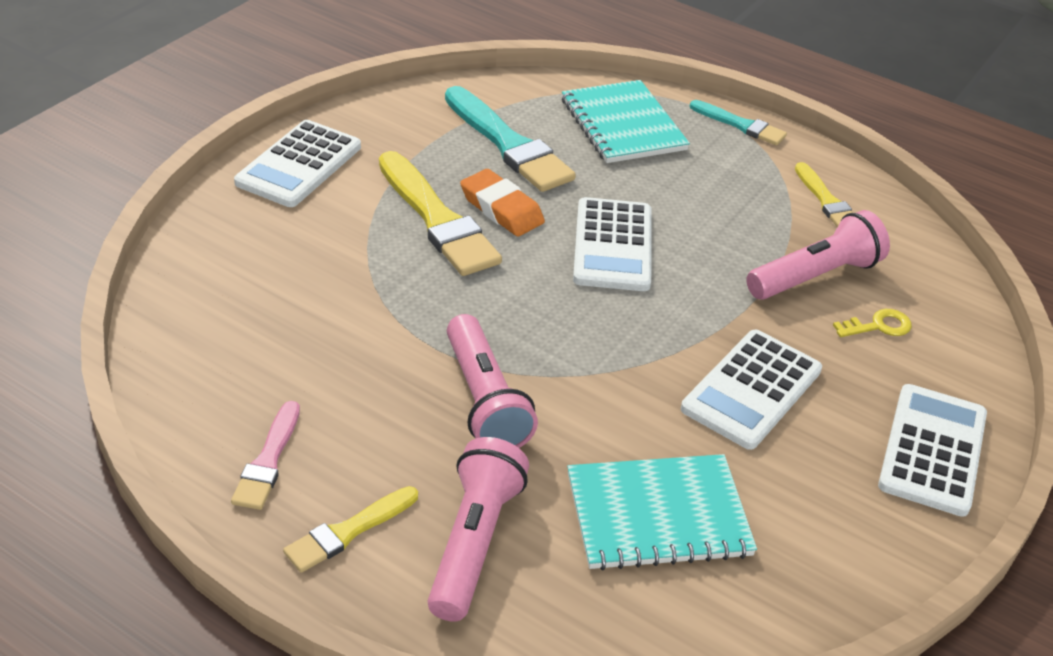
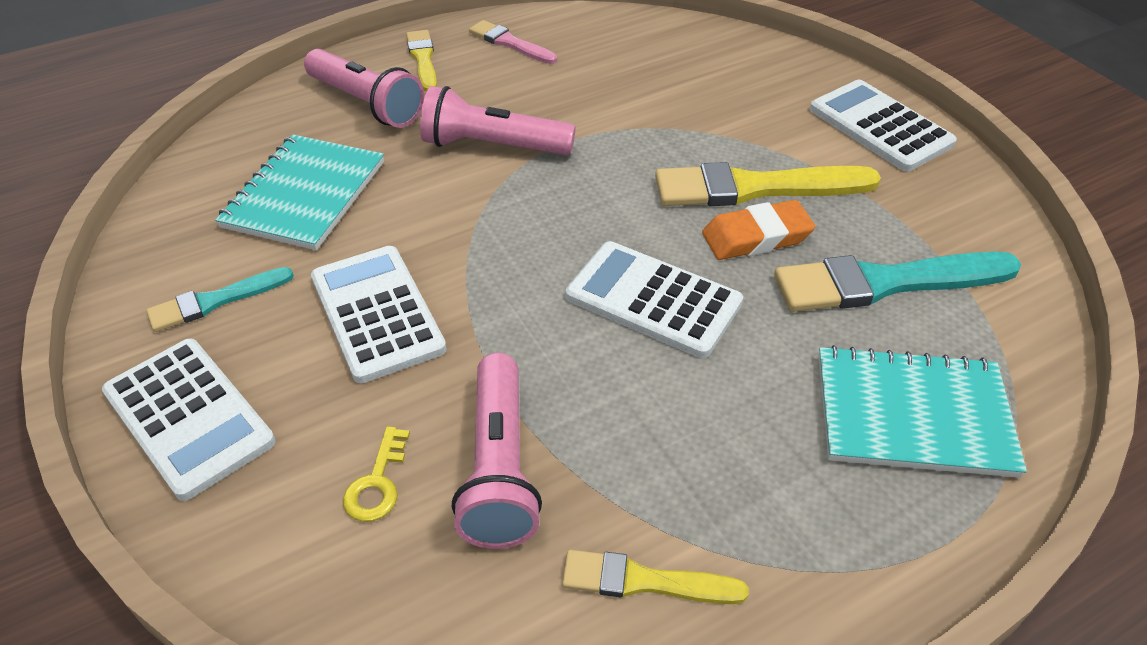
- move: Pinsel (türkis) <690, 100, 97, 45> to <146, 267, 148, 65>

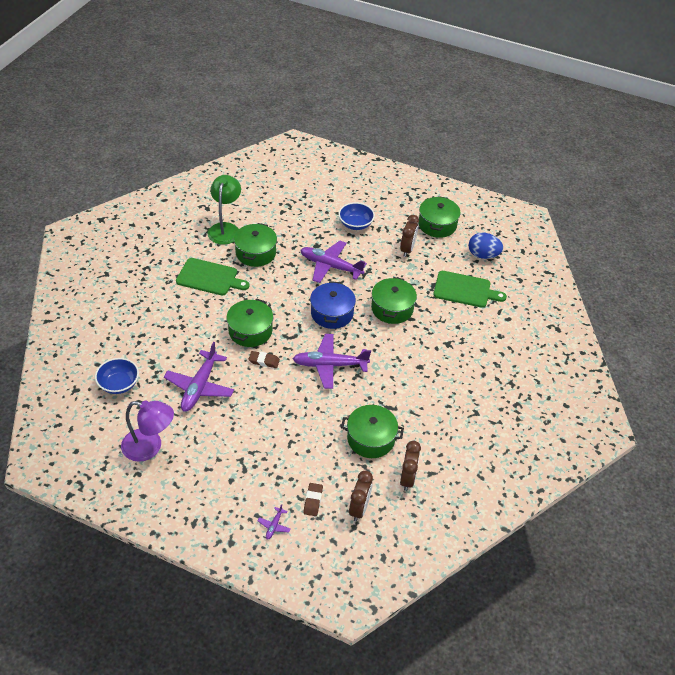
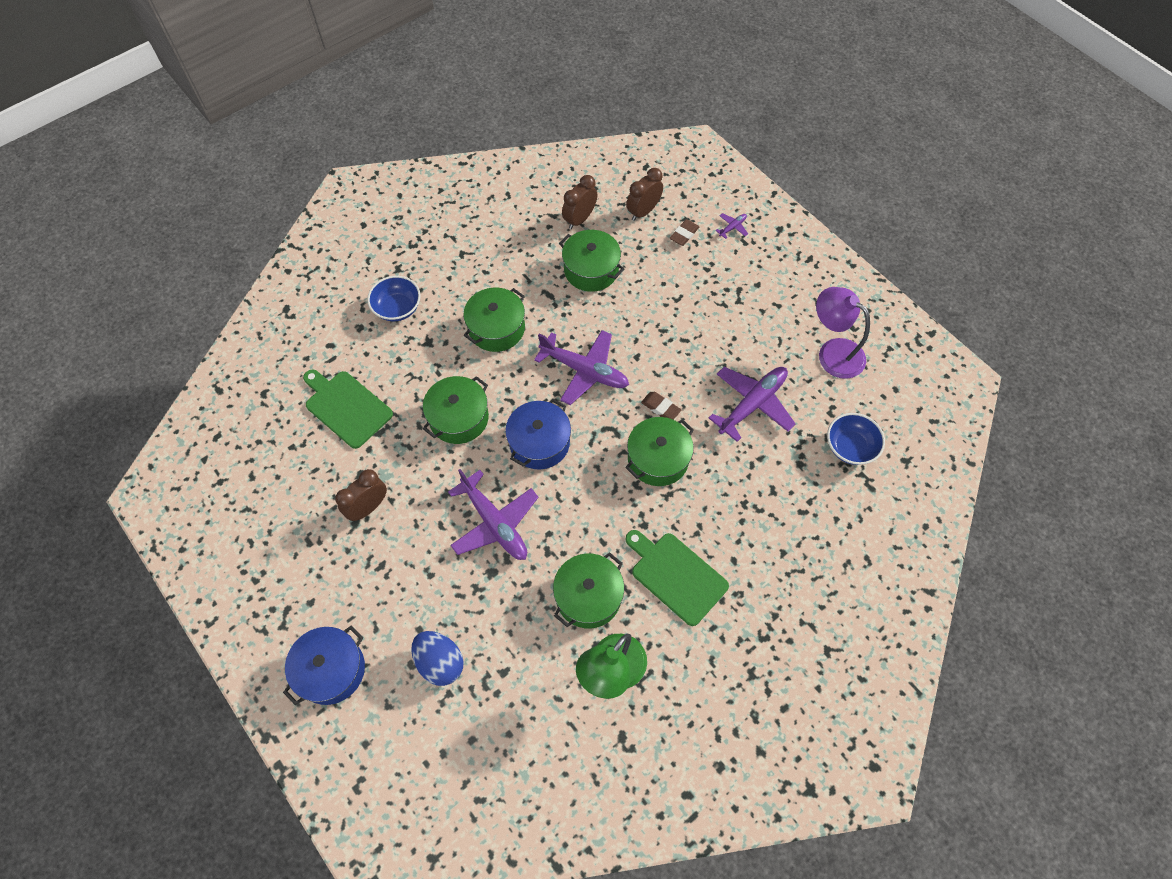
- insert: Kochtopf (blau) <283, 625, 82, 80>
- move: Schüssel (blau) <339, 202, 36, 28> to <367, 276, 54, 45>
- move: Ei (blau) <469, 233, 34, 26> to <411, 631, 53, 55>
- move: Kochtopf (grün) <418, 196, 43, 42> to <463, 288, 62, 64>

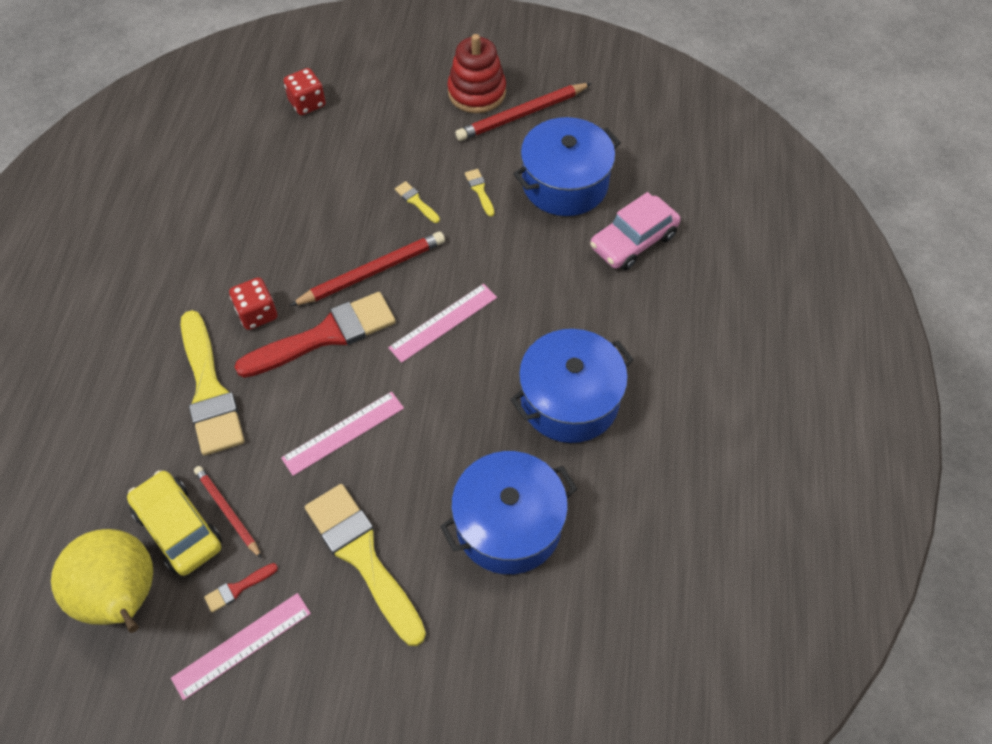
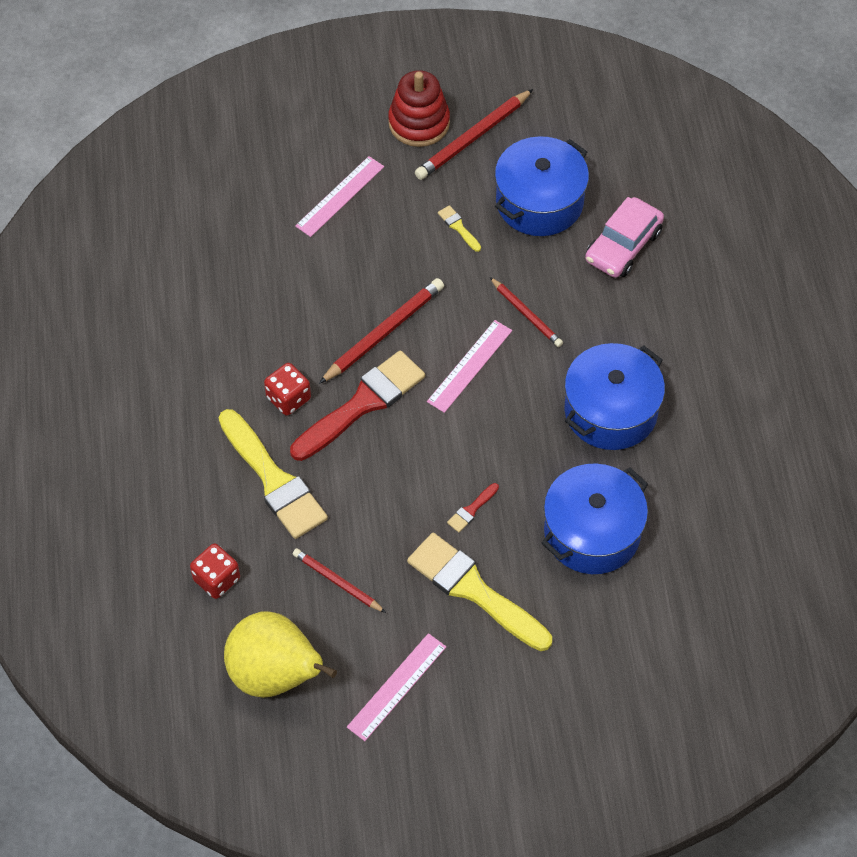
- move: Spielwürfel (rot) <283, 68, 43, 47> to <190, 543, 50, 56>
- move: Lineal (rosa) <281, 391, 123, 85> to <295, 156, 89, 81>
- move: Pinsel (rot) <204, 563, 74, 49> to <447, 483, 52, 49>
- insert: Bleistift (rot) <490, 277, 73, 70>
- delete: Auto (gelb) <127, 470, 95, 106>
- delete: Pinsel (gelb) <395, 181, 45, 42>

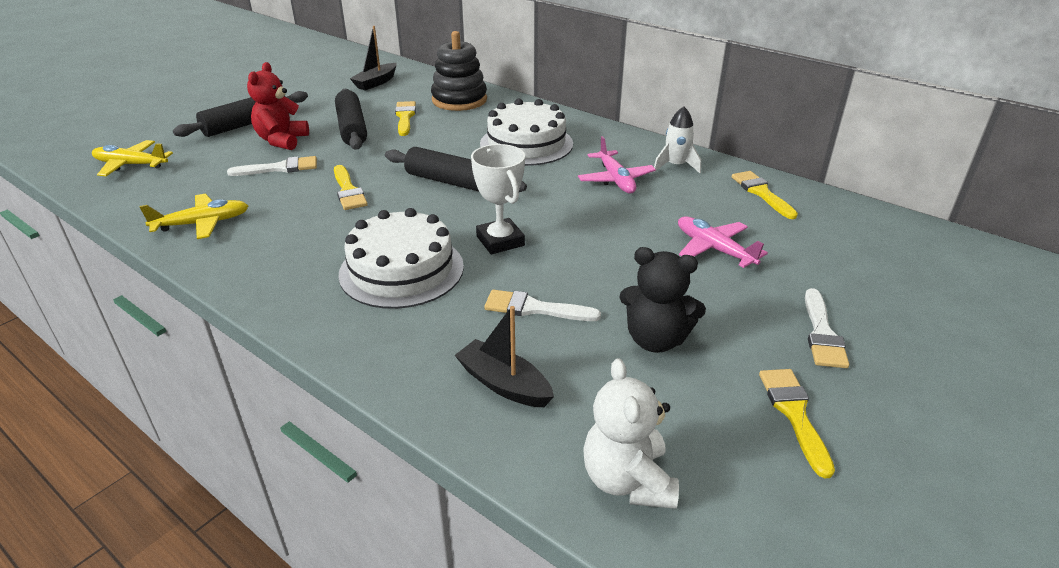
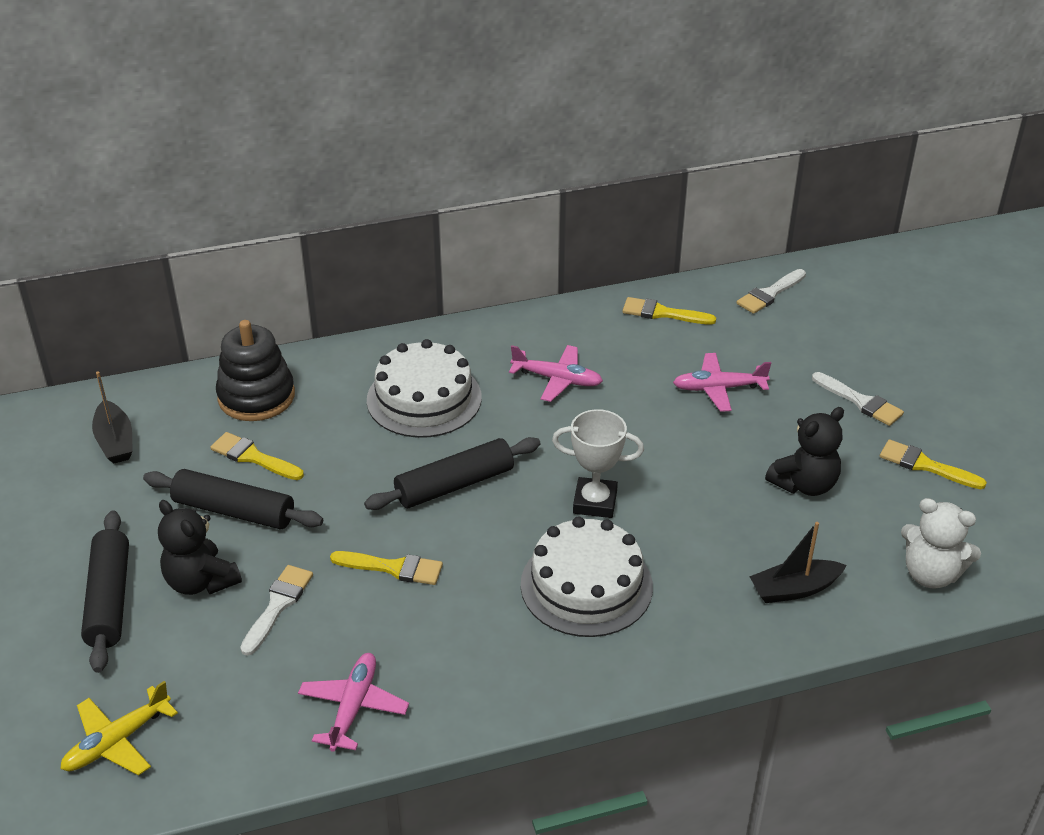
- recolor: Teddybär (rot) <247, 62, 62, 88> to Teddybär (schwarz) <158, 500, 84, 95>
- recolor: Flugzeug (gelb) <140, 194, 108, 45> to Flugzeug (rosa) <298, 653, 111, 99>
- move: Pinsel (weiß) <484, 290, 117, 31> to <737, 269, 69, 45>
- delete: Rakete (weiß) <654, 106, 47, 67>

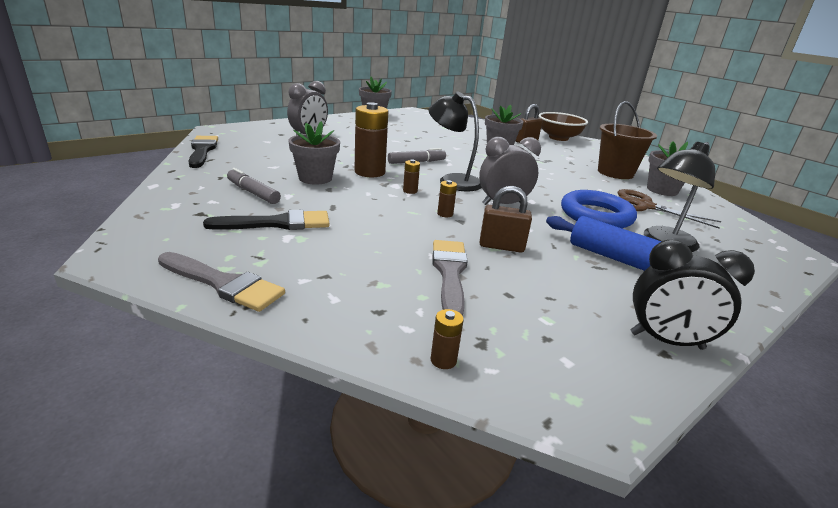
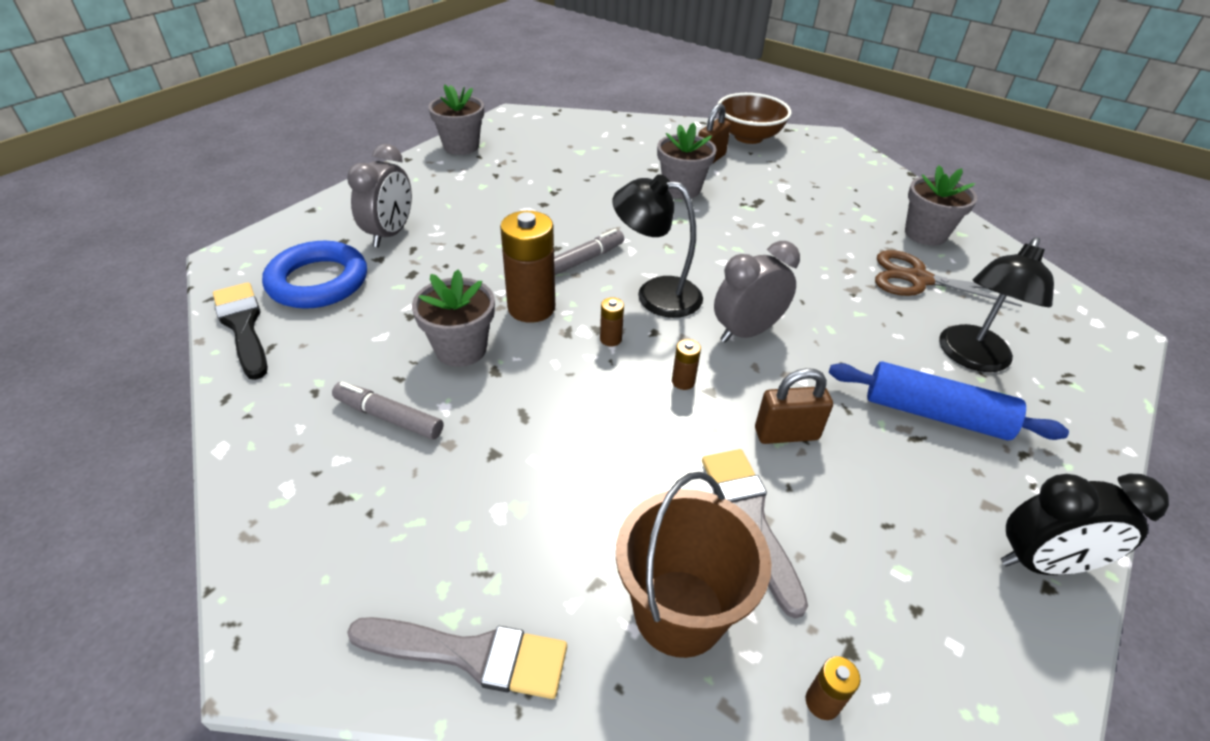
- move: Ring (blau) <561, 190, 76, 38> to <262, 241, 105, 68>
- move: Eimer (braun) <598, 101, 59, 78> to <616, 472, 156, 186>
- delete: Pinsel (schwarz) <203, 210, 127, 20>

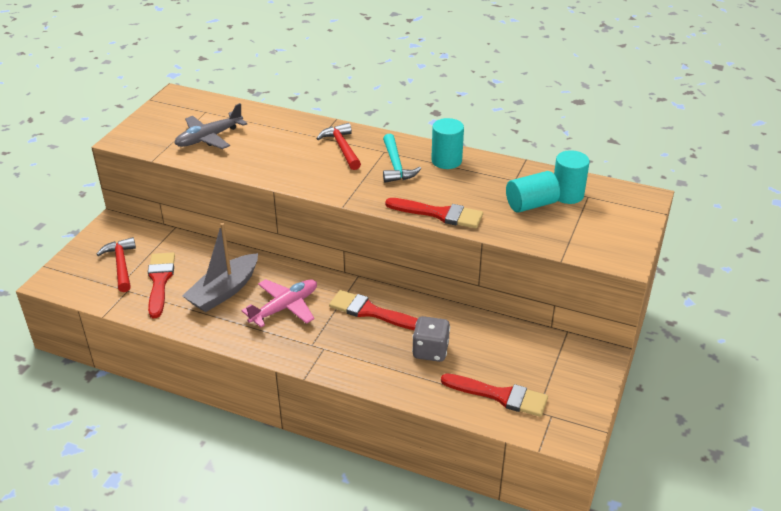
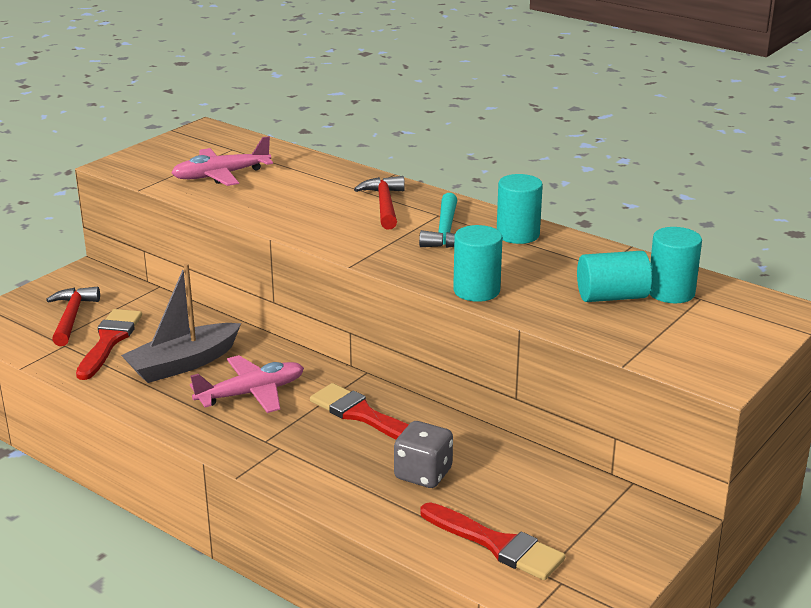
- recolor: Flugzeug (grau) <174, 103, 73, 46> to Flugzeug (rosa) <171, 136, 102, 50>
- replace: Pinsel (rot) <385, 198, 98, 30> to Vollzylinder (türkis) <453, 225, 49, 77>

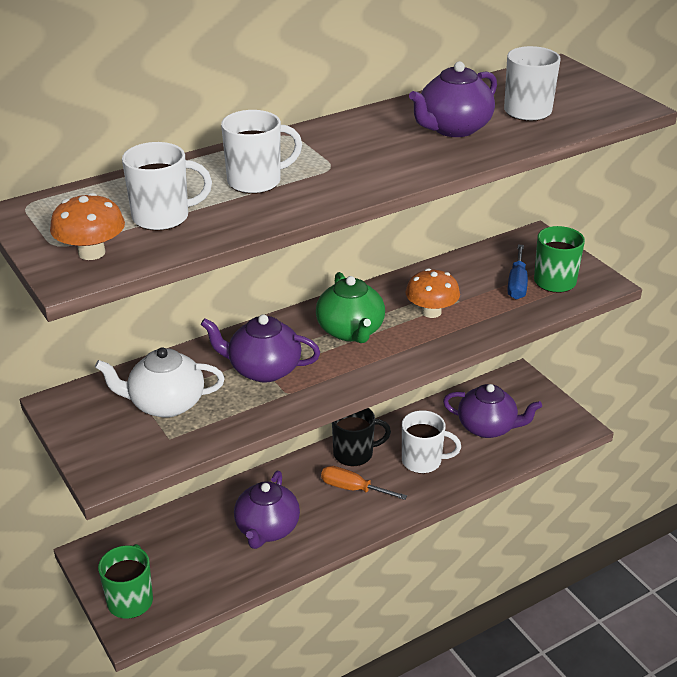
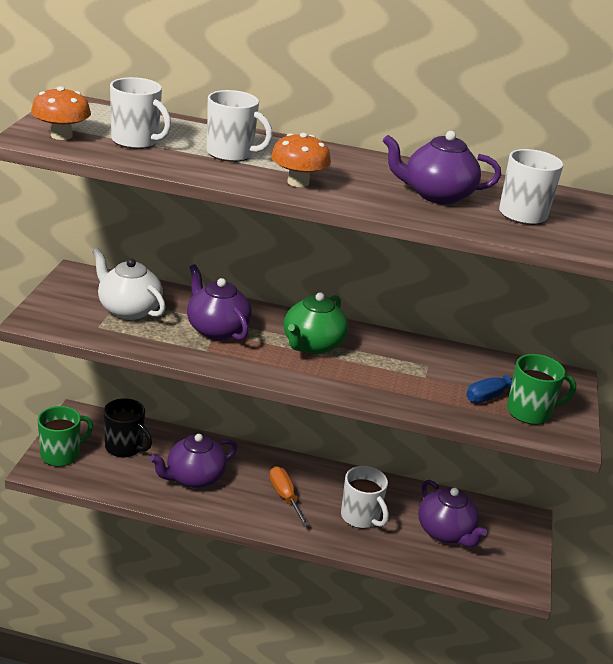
- move: Tasse (schwarz) <332, 408, 59, 58> to <104, 398, 48, 59>
- move: Pilz (orange) <405, 268, 55, 50> to <271, 133, 60, 54>

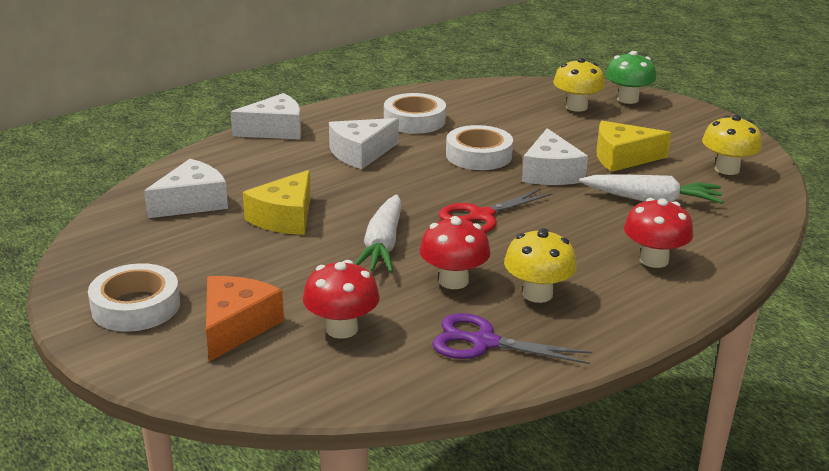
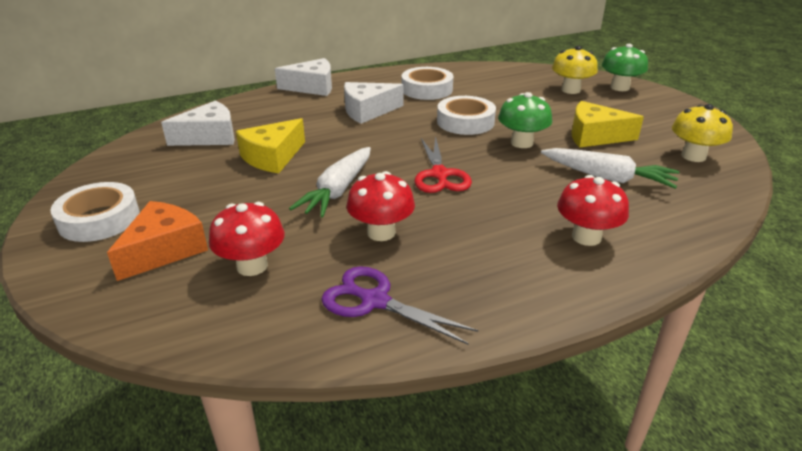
- rotate: Schere (rot) <438, 188, 115, 45> = <415, 136, 57, 57> 75 degrees counterclockwise
- replace: Käse (weiß) <522, 128, 66, 57> to Pilz (grün) <498, 92, 54, 56>
- delete: Pilz (gelb) <504, 228, 73, 75>

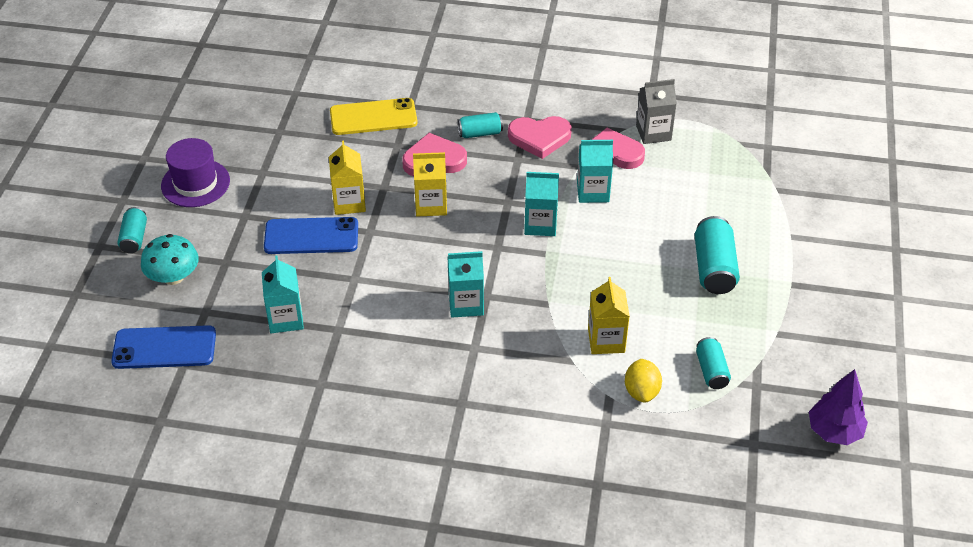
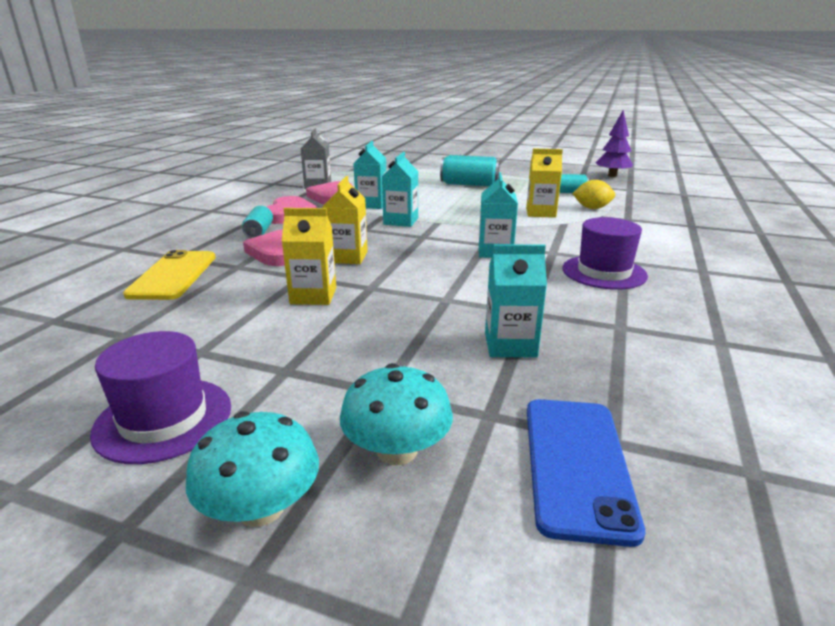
- replace: Dose (türkis) <117, 207, 30, 46> to Pilz (türkis) <186, 411, 133, 116>
- insert: Hut (lila) <563, 217, 85, 73>
- delete: Handy (blau) <264, 217, 94, 37>

